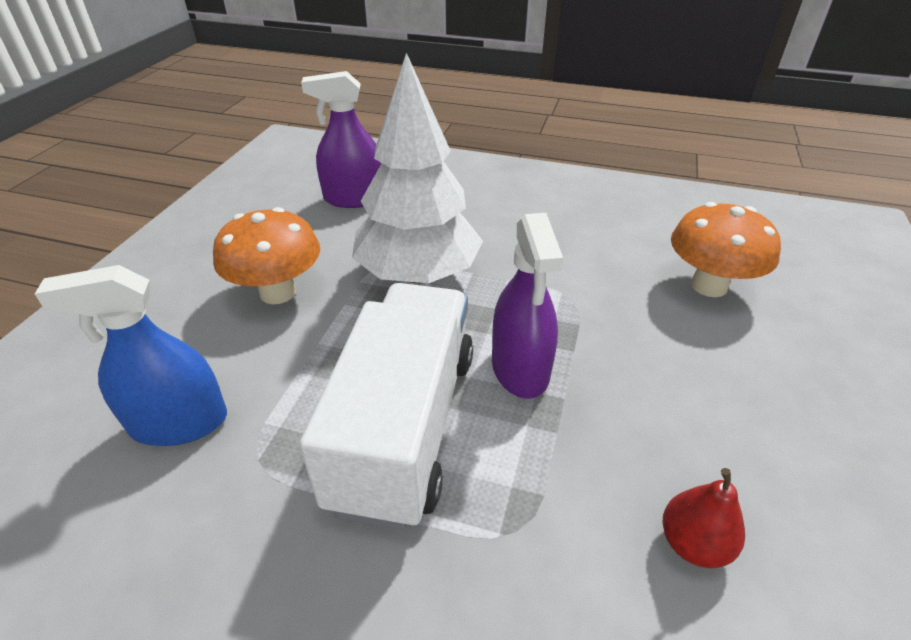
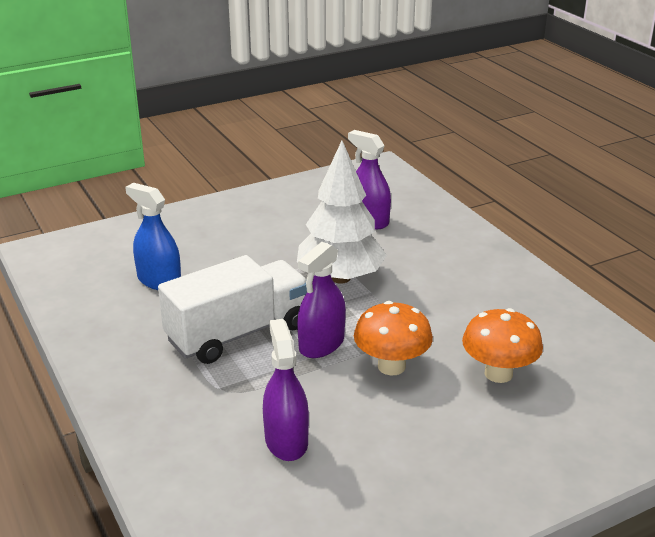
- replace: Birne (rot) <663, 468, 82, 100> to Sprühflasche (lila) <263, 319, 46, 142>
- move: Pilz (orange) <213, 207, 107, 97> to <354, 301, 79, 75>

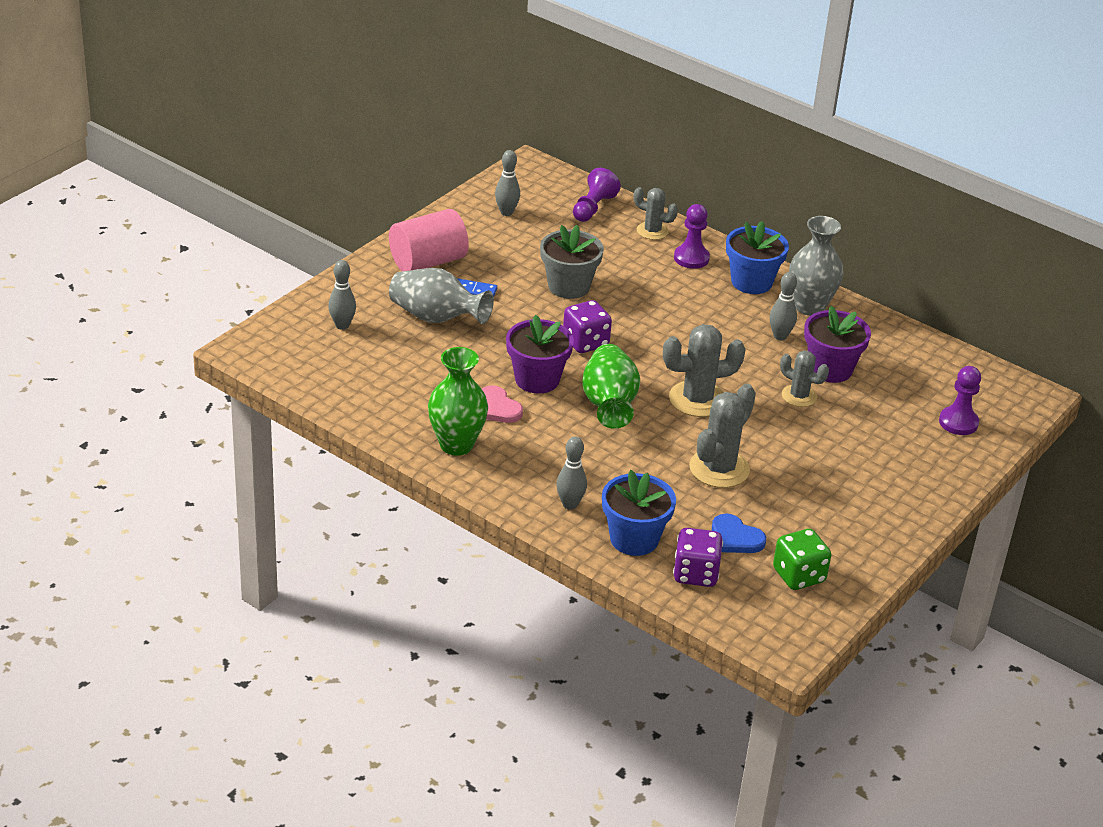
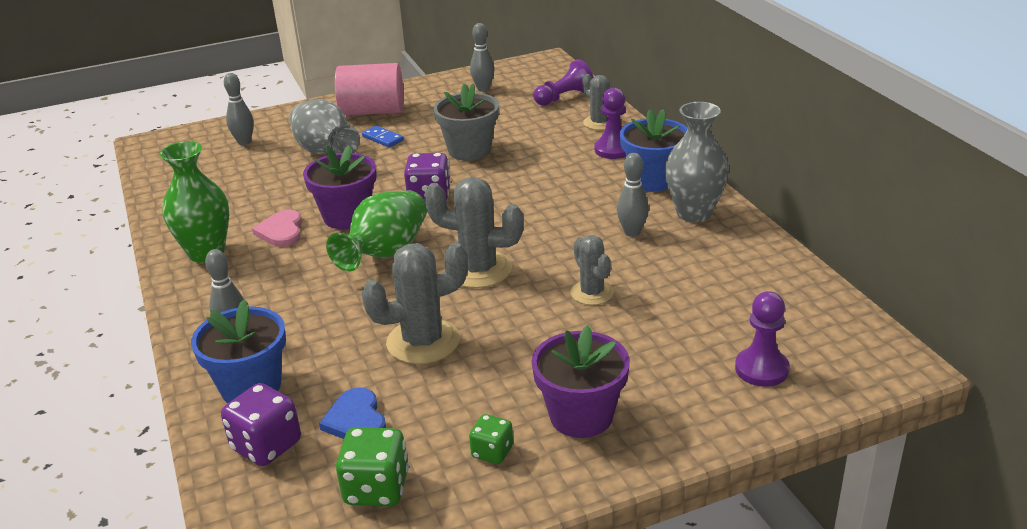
- insert: Spielwürfel (grün) <469, 414, 44, 50>
- move: Blumentopf (lila) <804, 306, 67, 77> to <531, 325, 99, 113>

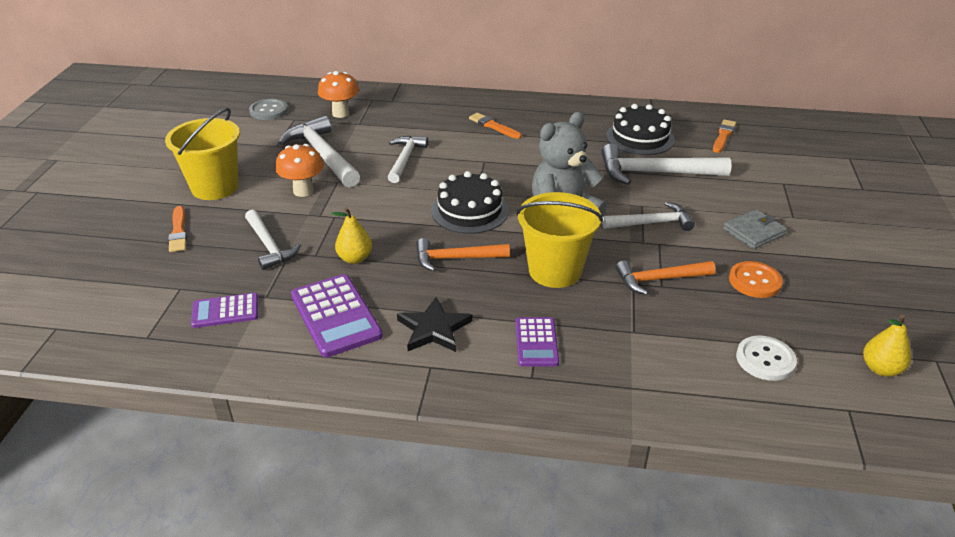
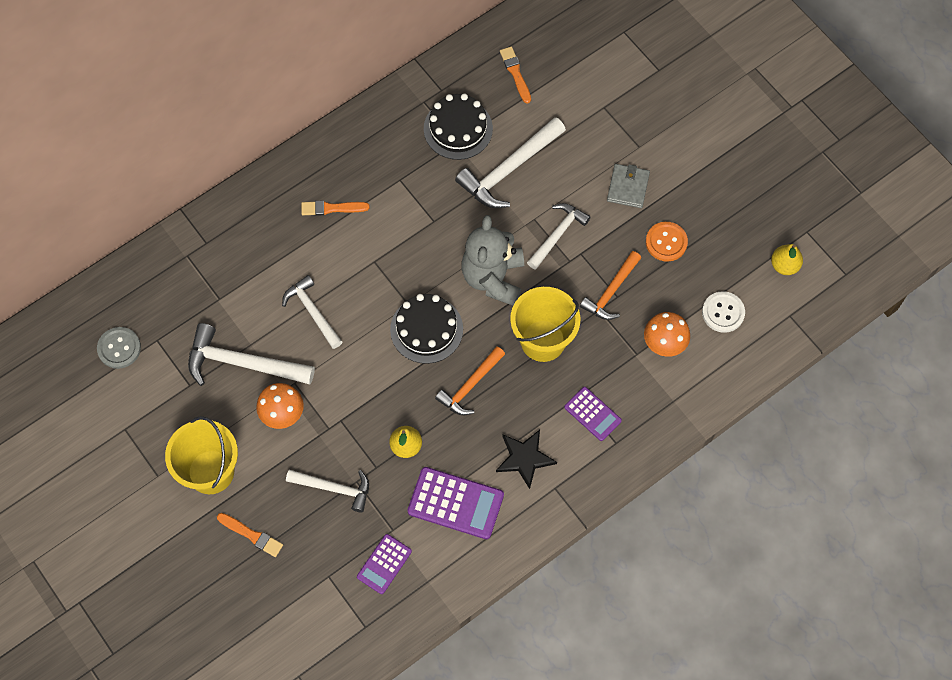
- move: Pilz (orange) <318, 71, 41, 47> to <644, 312, 46, 45>

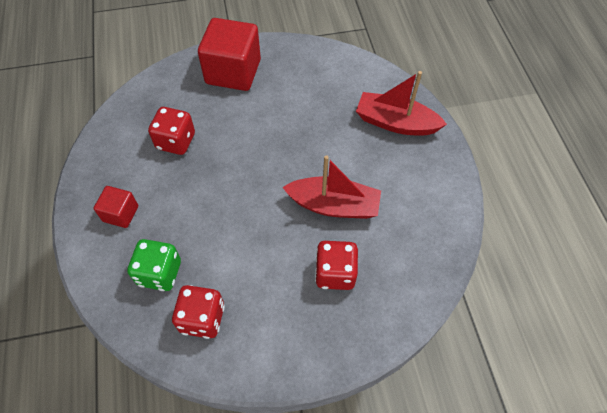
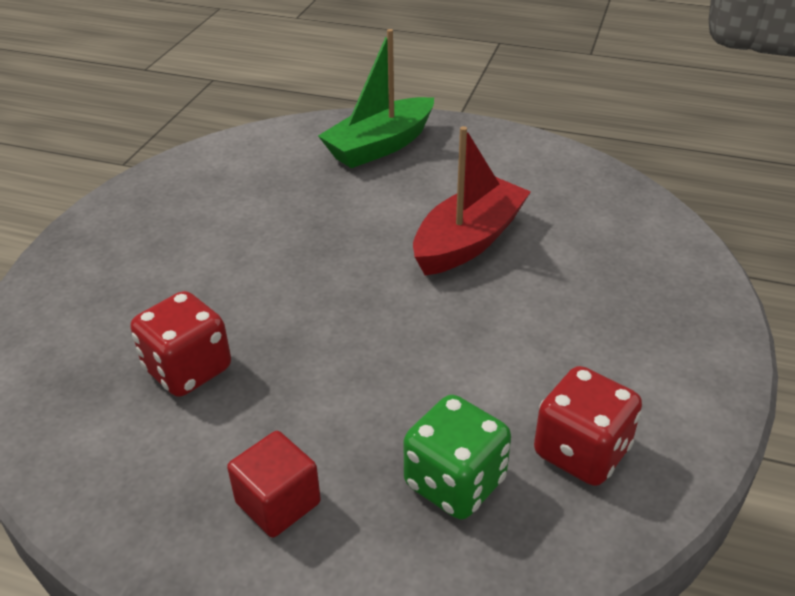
- recolor: Boot (rot) <356, 71, 91, 64> to Boot (grün) <318, 29, 116, 139>
- delete: Kubus (rot) <198, 18, 63, 73>
- delete: Spielwürfel (rot) <315, 241, 43, 49>

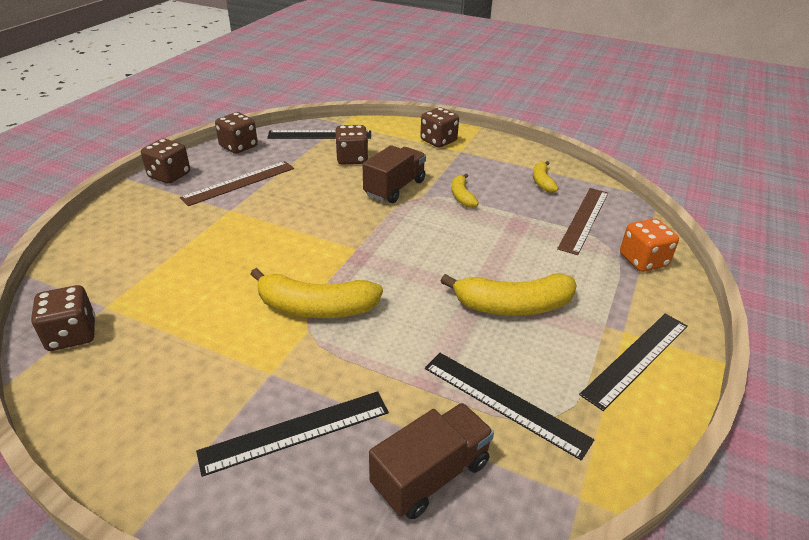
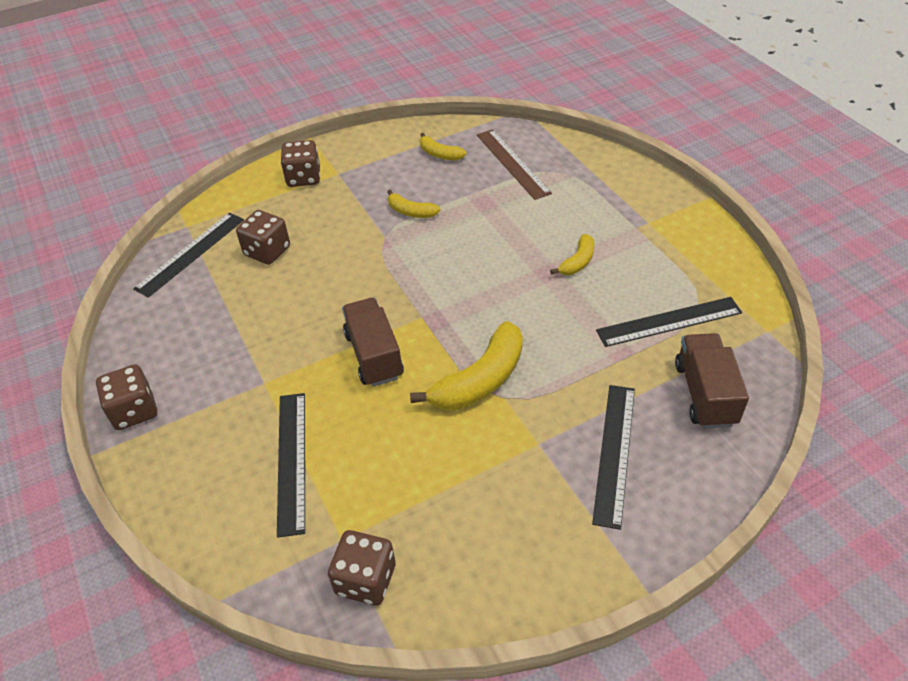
- move: Lineal (schwarz) <579, 314, 109, 97> to <277, 393, 28, 145>
- move: Lastwagen (braun) <363, 145, 63, 58> to <342, 298, 62, 89>
- resize: Banane (gelb) <441, 273, 136, 43> = <550, 234, 44, 41> x0.54
- delete: Lineal (braun) <180, 161, 114, 45>
- delete: Spielwürfel (braun) <215, 112, 43, 42>
- delete: Spielwürfel (orange) <620, 218, 59, 54>

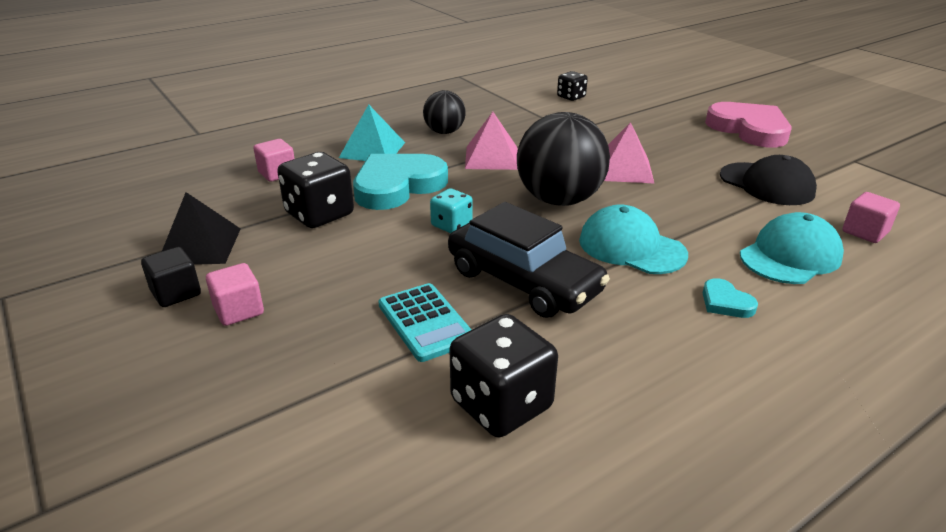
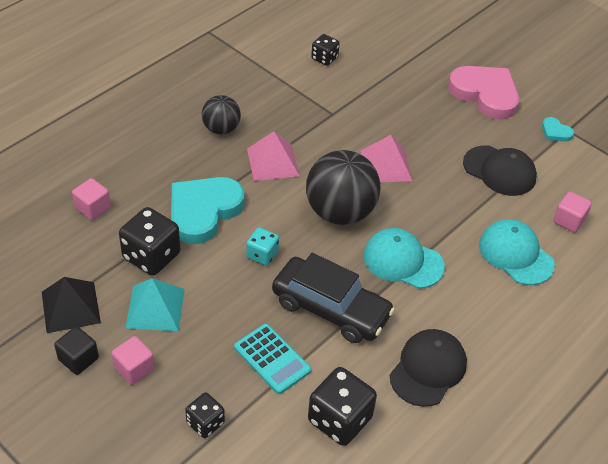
- move: Pyramide (türkis) <339, 104, 66, 57> to <125, 278, 60, 53>
- insert: Spielwürfel (schwarz) <185, 393, 40, 45>
- insert: Kappe (schwarz) <390, 329, 77, 78>
- rotate: Kappe (türkis) <740, 212, 104, 72> = <479, 219, 76, 66> 75 degrees counterclockwise
- move: Herz (türkis) <703, 278, 55, 40> to <542, 117, 32, 25>

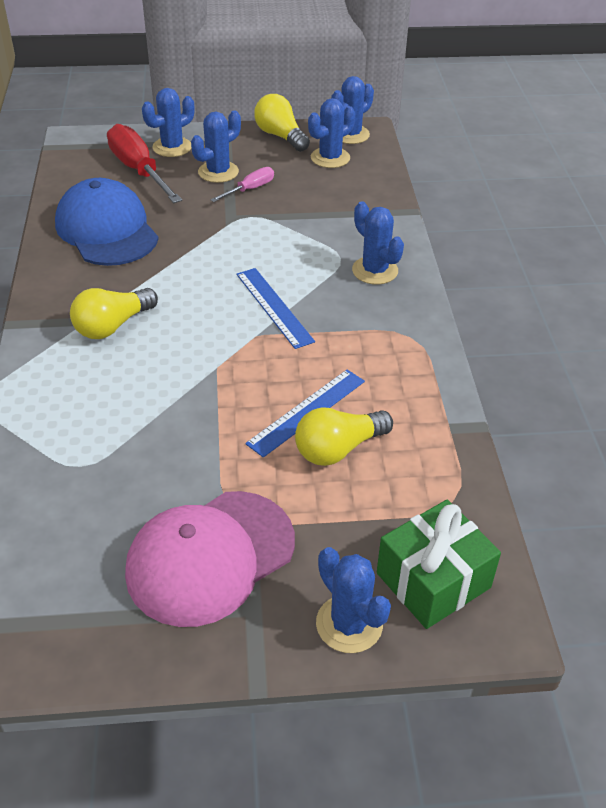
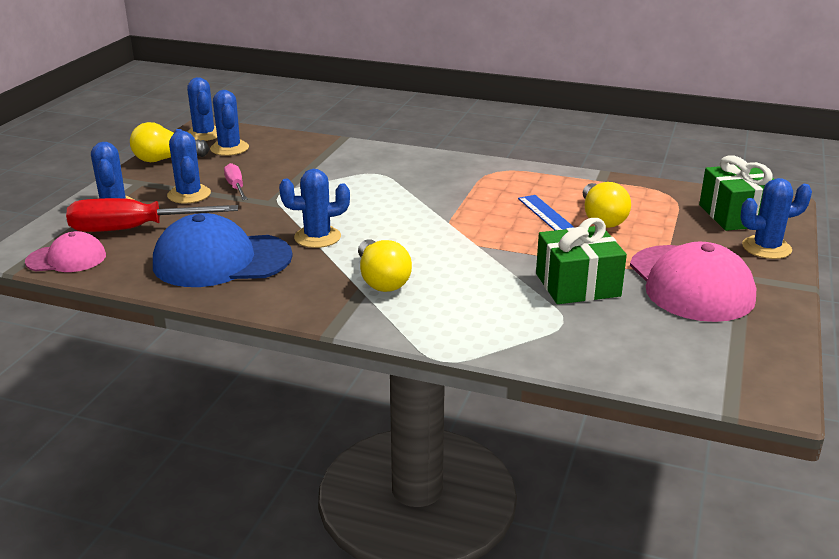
- insert: Kappe (rosa) <25, 231, 81, 41>
- move: Kaktus (blau) <352, 201, 52, 84> to <279, 169, 71, 79>
- insert: Geschenk (grün) <536, 218, 91, 86>
- delete: Lineal (blau) <236, 268, 79, 81>

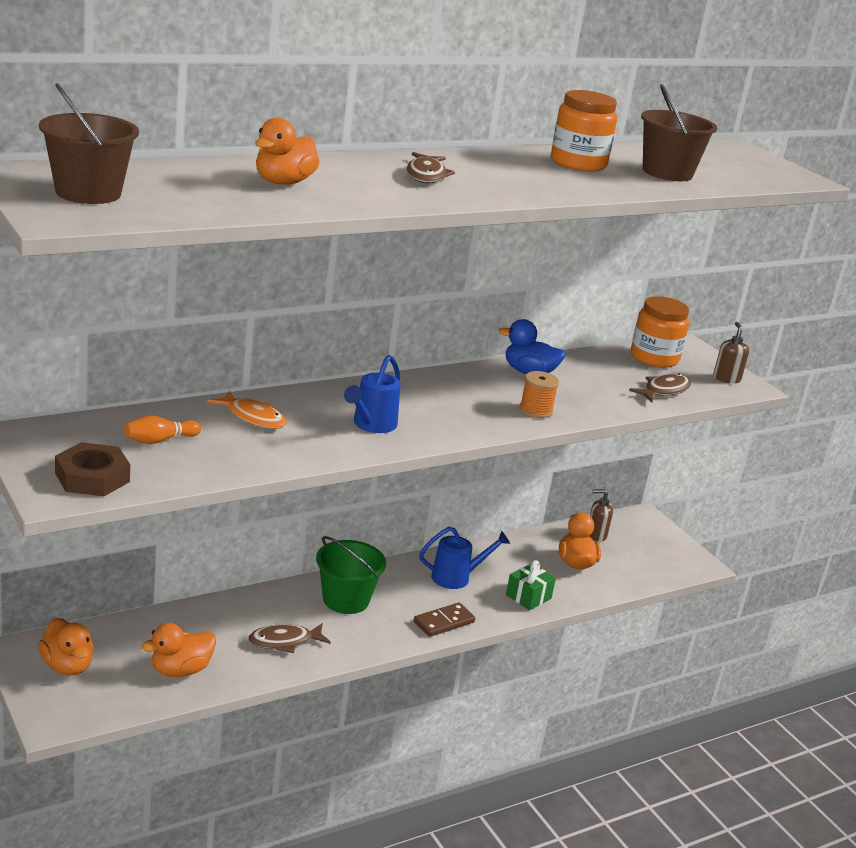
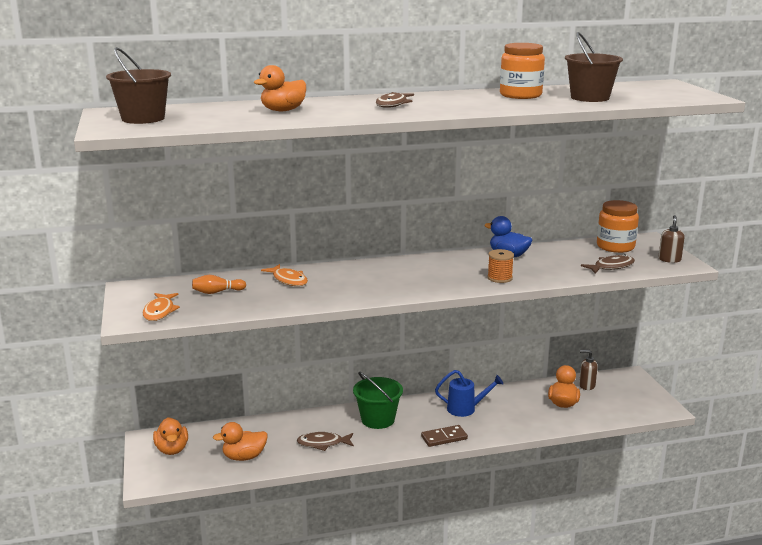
- replace: Sechskantmutter (braun) <55, 442, 75, 54> to Fisch (orange) <143, 293, 37, 28>
- delete: Gießkanne (blau) <344, 355, 57, 78>
- delete: Geschenk (grün) <506, 560, 50, 50>

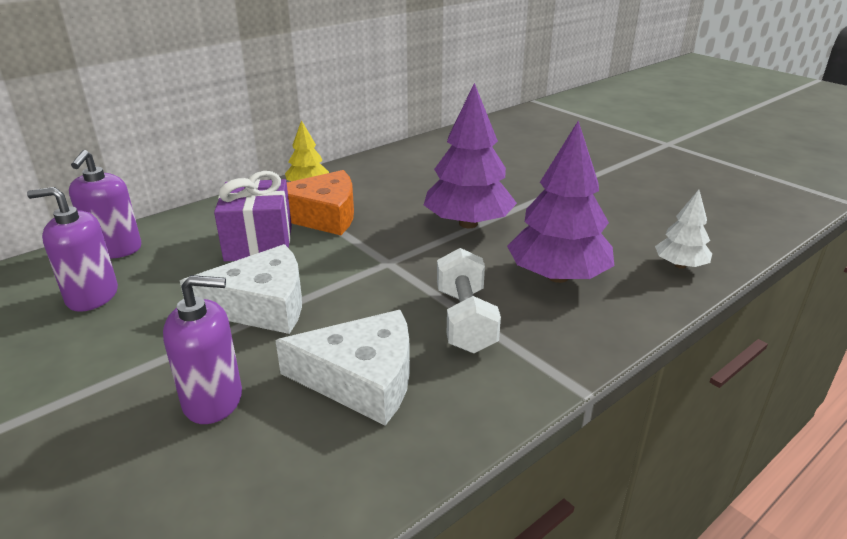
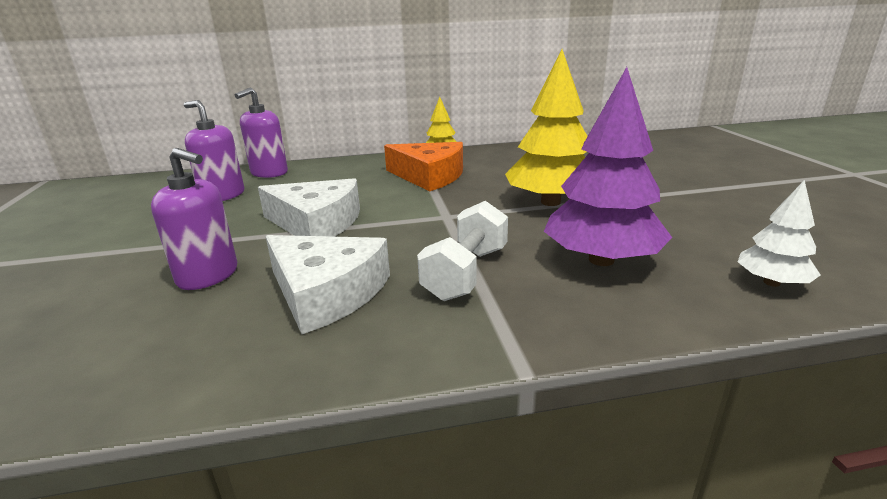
- recolor: Baum (lila) <424, 83, 93, 145> to Baum (gelb) <505, 49, 83, 157>
- delete: Geschenk (lila) <214, 171, 78, 90>

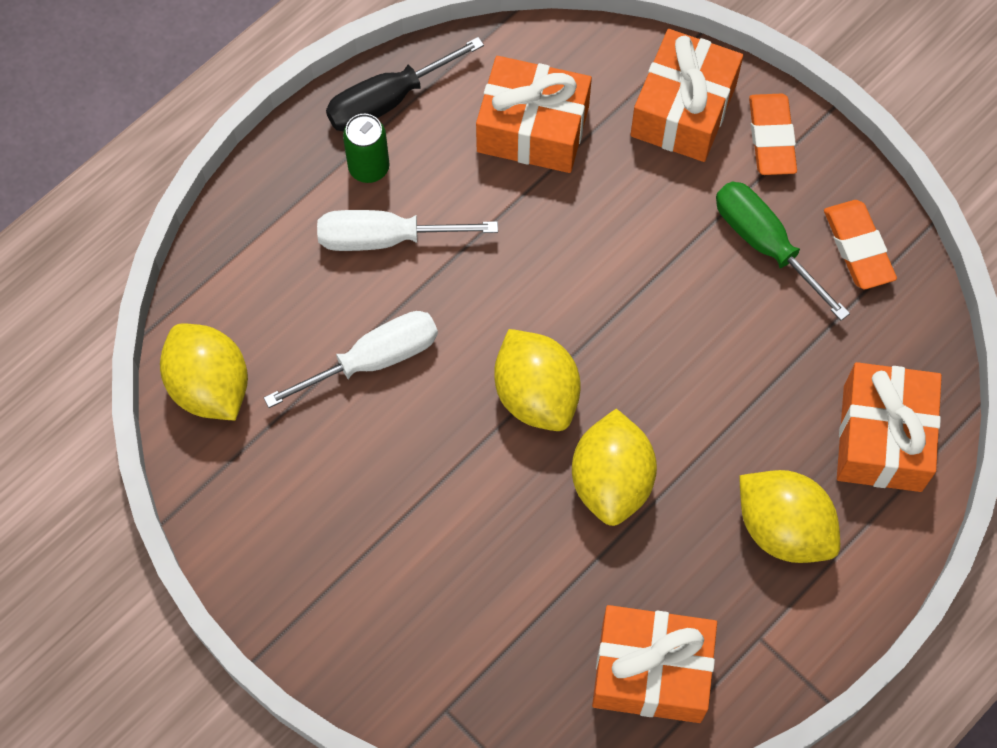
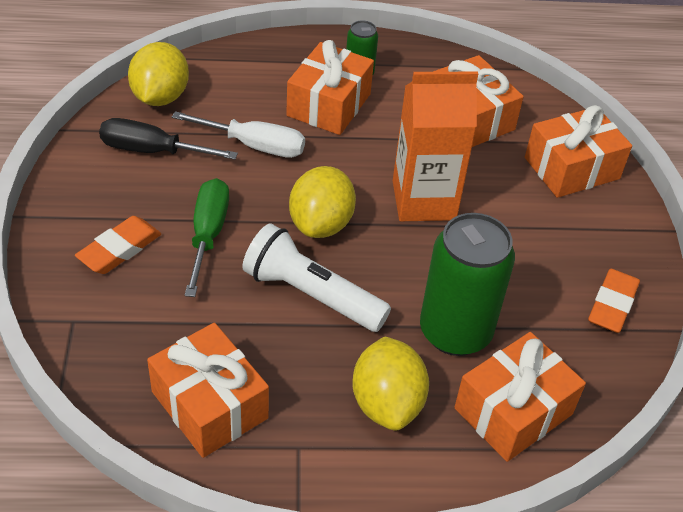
- move: Radiergummi (orange) <749, 93, 48, 82> to <75, 216, 86, 58>
- move: Schraubenzieher (schwarz) <326, 37, 158, 95> to <99, 118, 139, 42>
- move: Schraubenzieher (grün) <716, 181, 134, 140> to <185, 178, 44, 119>
- replace: Zitrone (gelb) <572, 409, 85, 117> to Taschenlampe (weiß) <242, 223, 149, 109>
- replace: Schraubenzieher (weiß) <317, 210, 181, 41> to Geschenk (orange) <286, 40, 88, 95>
- insert: Getränkekarton (orange) <393, 72, 85, 149>
- insert: Dose (grün) <420, 213, 95, 143>

